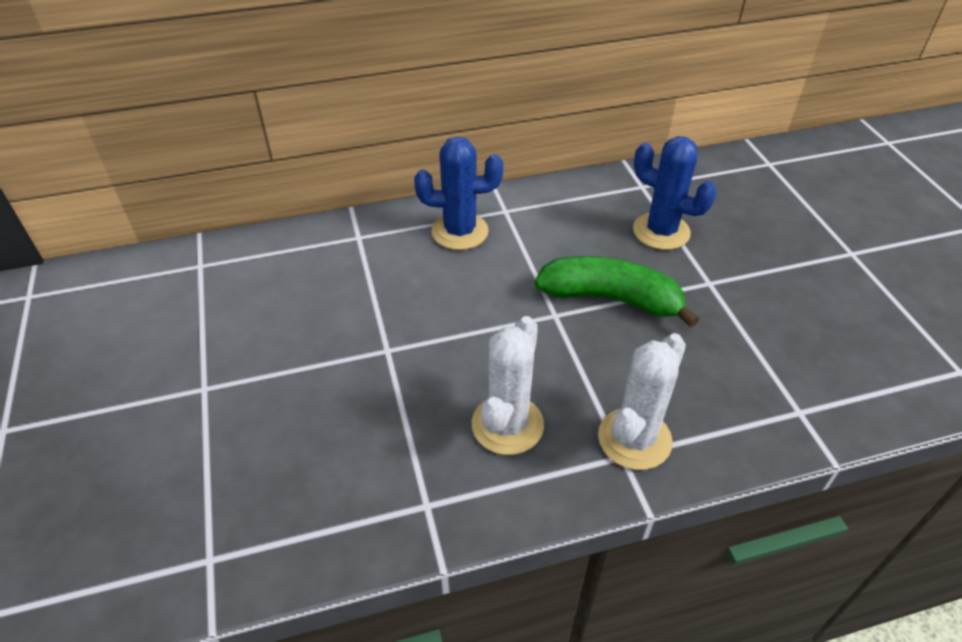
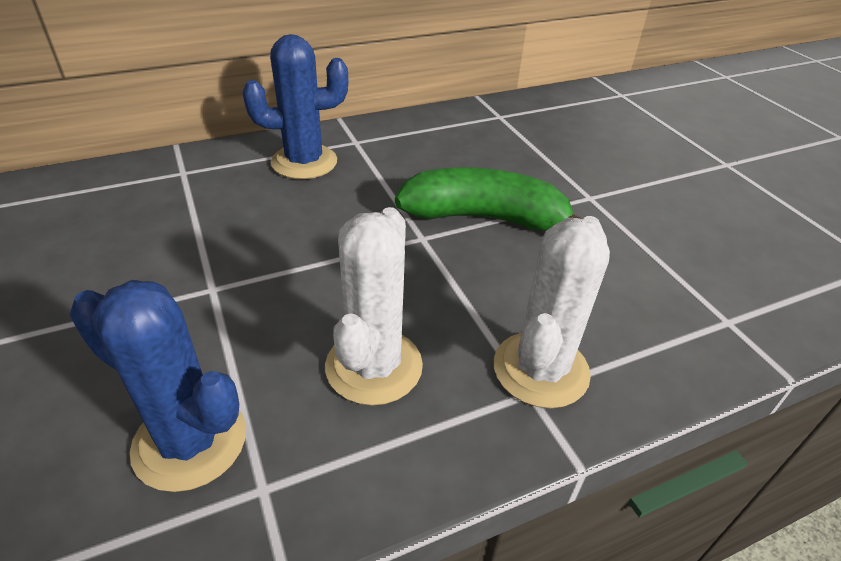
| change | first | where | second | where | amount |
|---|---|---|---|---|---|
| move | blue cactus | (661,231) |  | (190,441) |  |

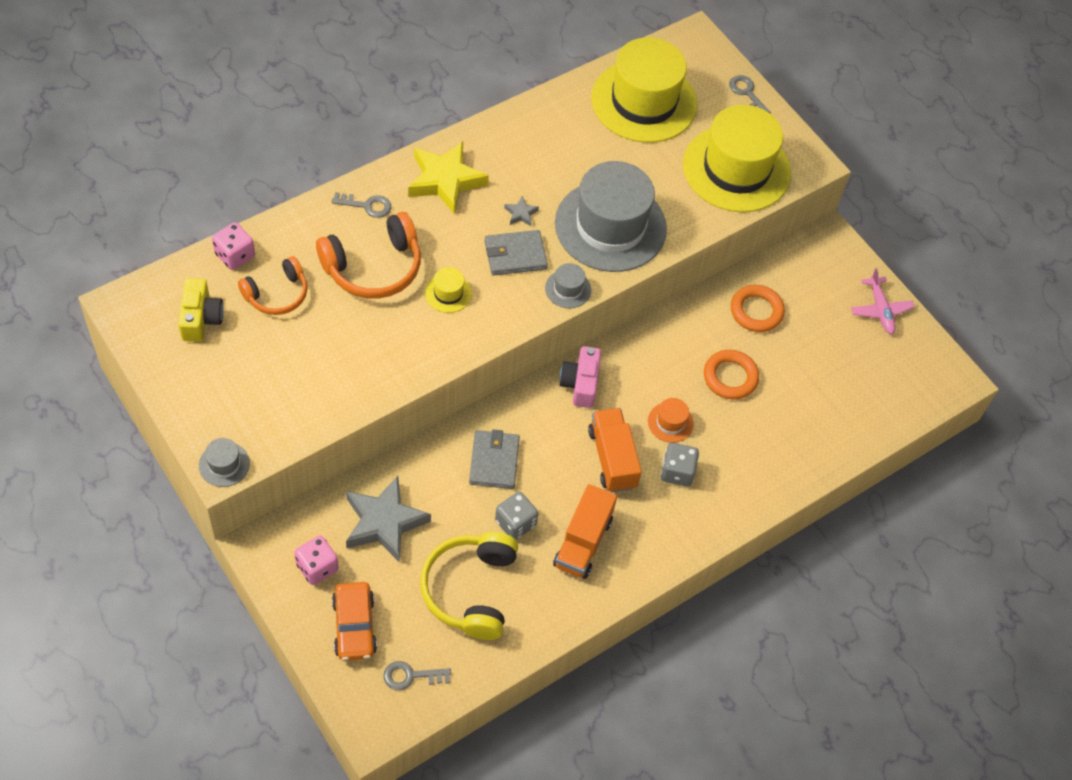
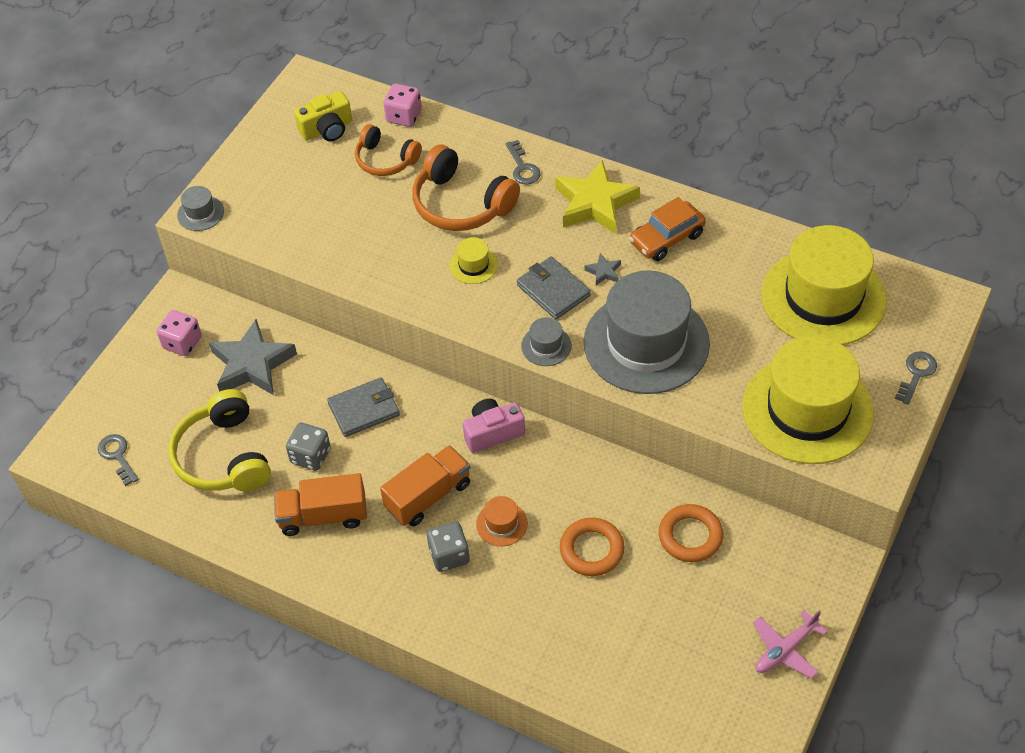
| change | first | where | second | where | amount |
|---|---|---|---|---|---|
| rotate | yellow headphones | (470,590) |  | (223,456) | 90 degrees counterclockwise |
| move | orange car | (354,626) |  | (666,238) |  |

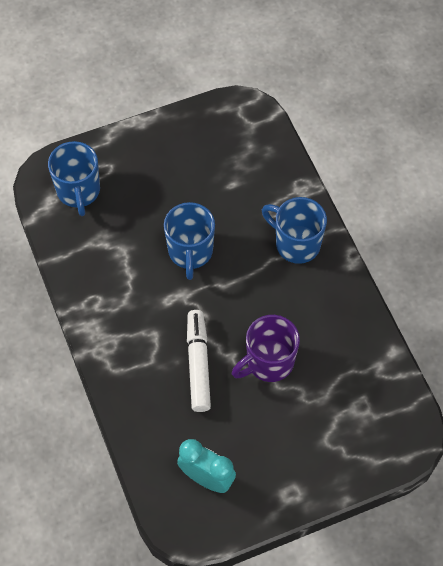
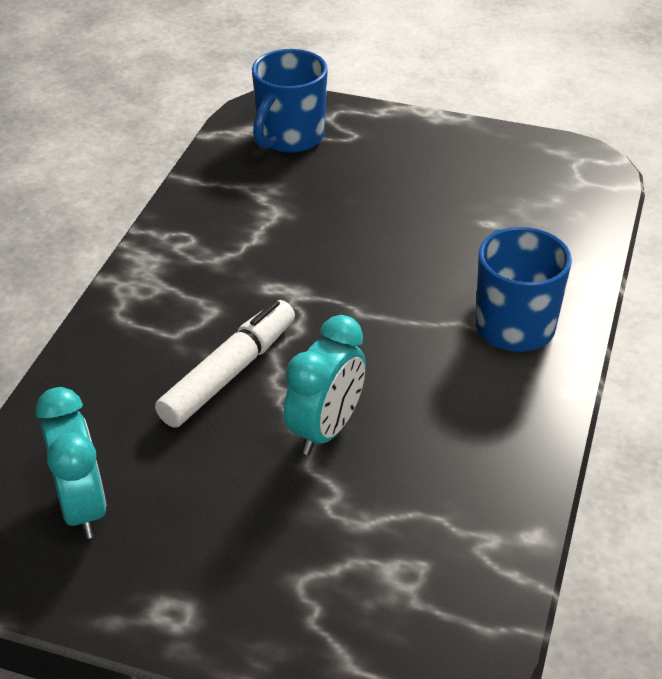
| change | first | where | second | where | amount |
|---|---|---|---|---|---|
| replace | purple mug | (268,362) | turquoise clock | (326,430) |  |
| delete | blue mug | (190,252) |  |  |  |

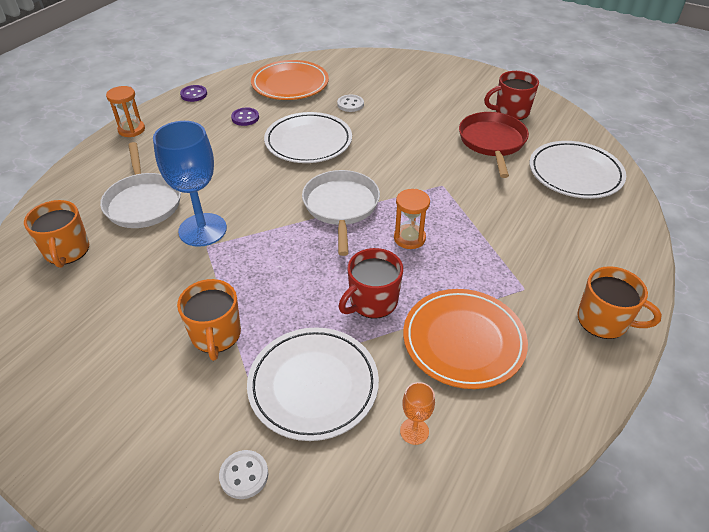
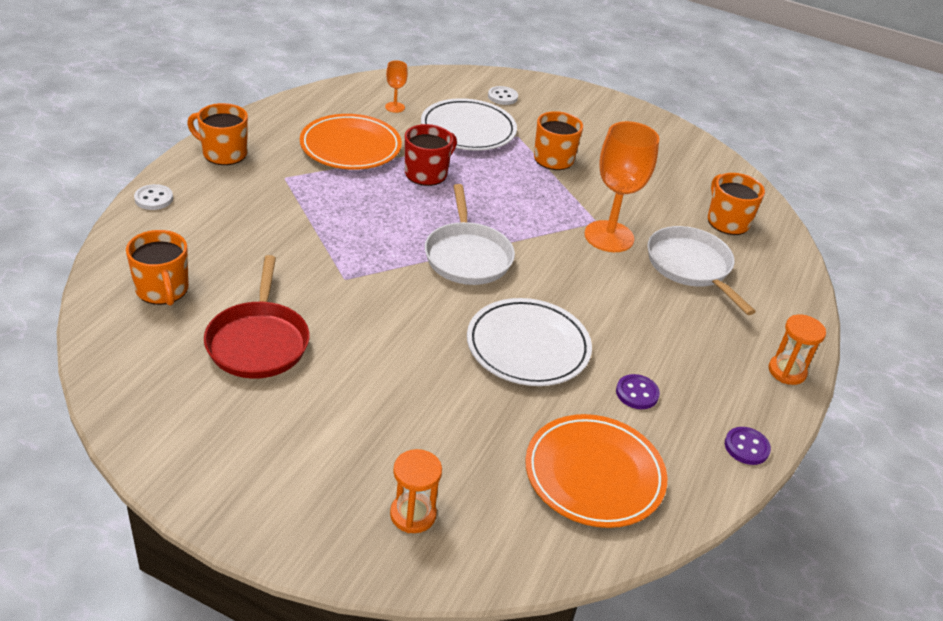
| change | first | where | second | where | amount |
|---|---|---|---|---|---|
| replace | white plate | (575,173) | orange mug | (162,290) |  |
| move | white button | (350,104) |  | (154,199) |  |
| move | orange hourglass | (409,238) |  | (413,514) |  |
| recolor | blue goblet | (202,230) | orange goblet | (609,236) |  |
| delete | red mug | (511,112) |  |  |  |

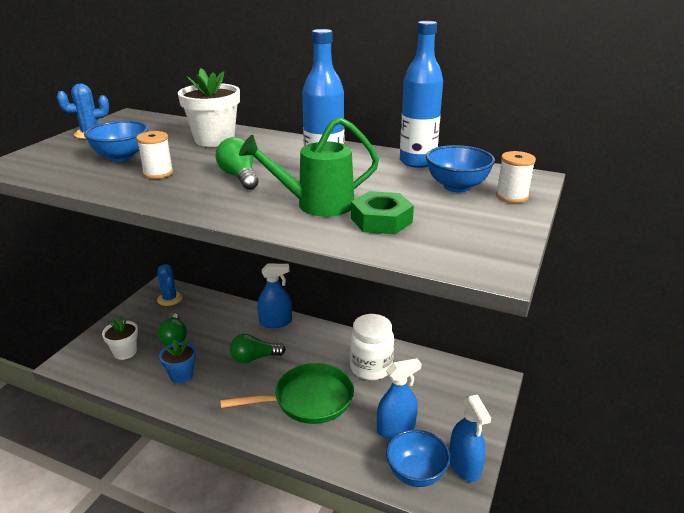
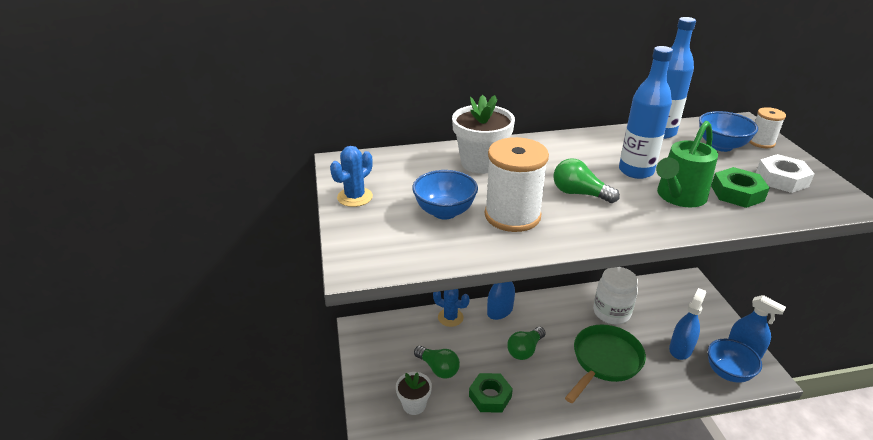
| change | first | where | second | where | amount |
|---|---|---|---|---|---|
| move | blue cactus | (170,299) |  | (450,317) |  |
| replace | blue flower pot | (181,375) | green nut | (490,396) |  |
| resize | white spool | (158,173) |  | (512,216) | x1.87 |
| insert |  |  | white nut | (781,179) |  |

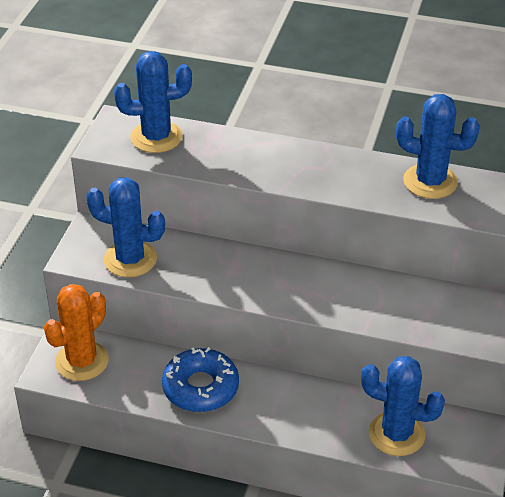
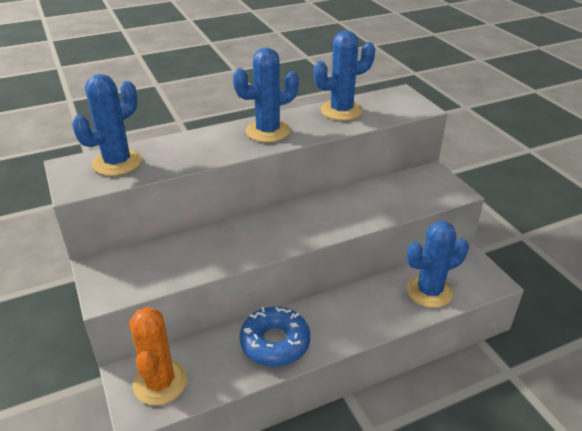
| change | first | where | second | where | amount |
|---|---|---|---|---|---|
| move | blue cactus | (130,259) |  | (268,131) |  |

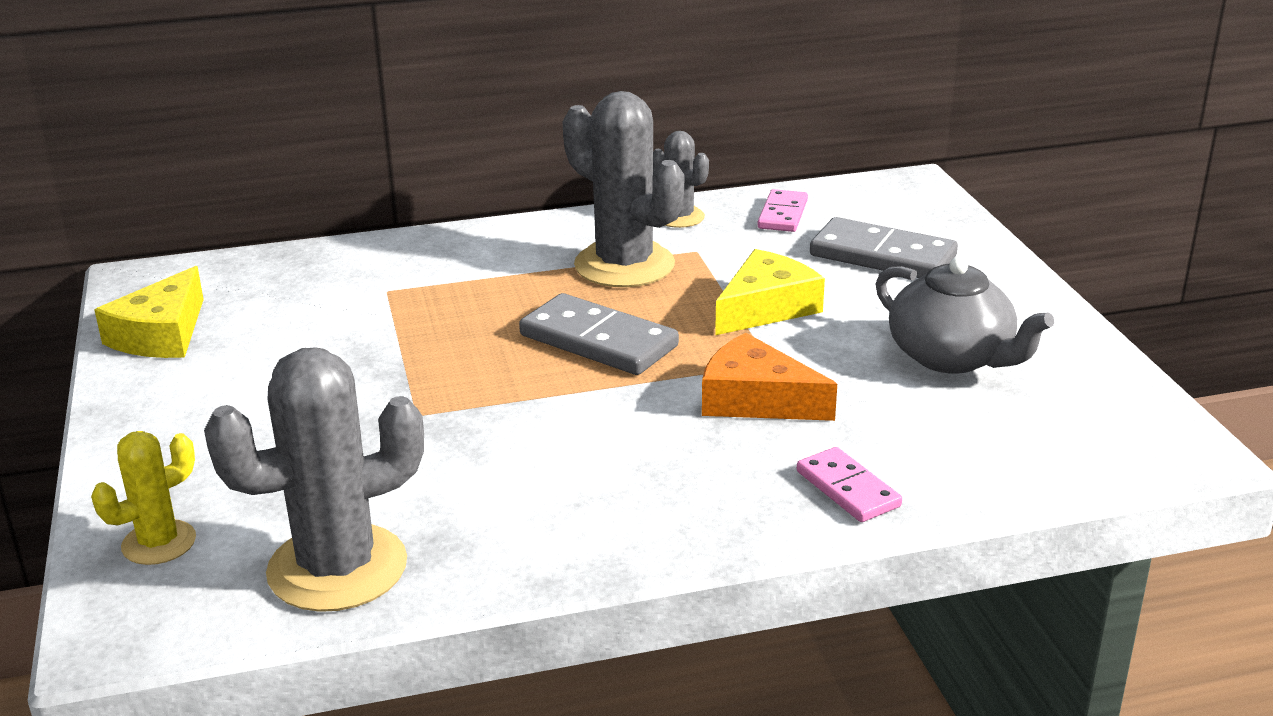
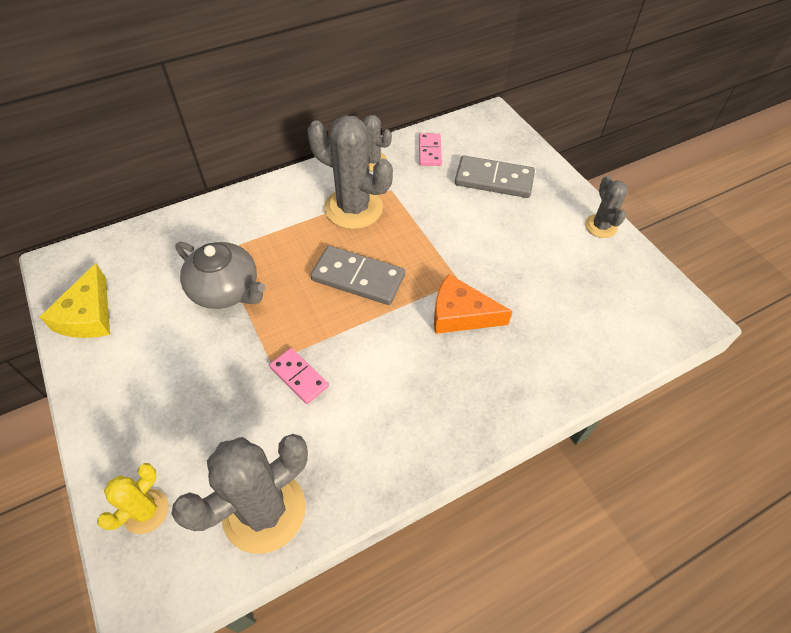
| change | first | where | second | where | amount |
|---|---|---|---|---|---|
| move | grey teapot | (952,357) |  | (226,290) |  |
| move | pink domino | (848,489) |  | (299,377) |  |
| insert |  |  | grey cactus | (600,226) |  |
| delete | yellow cheese | (766,308) |  |  |  |

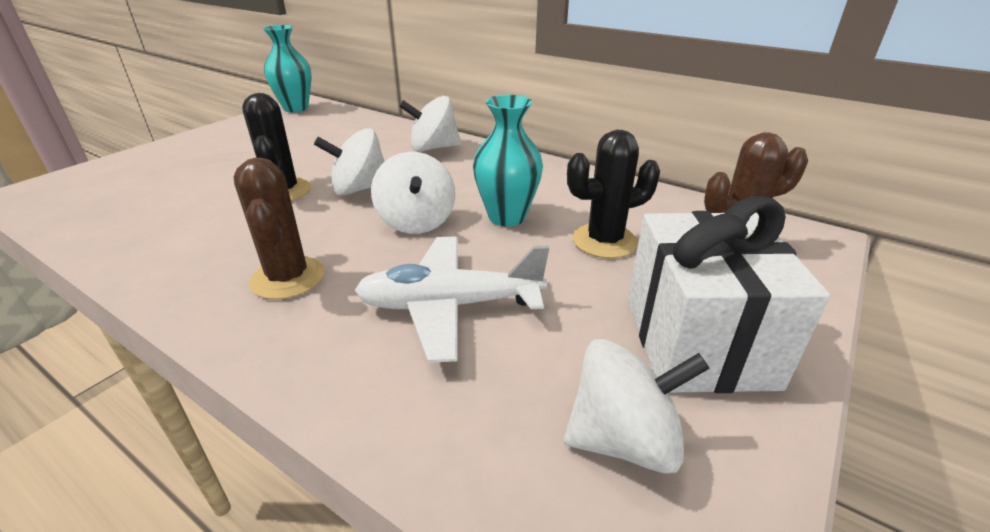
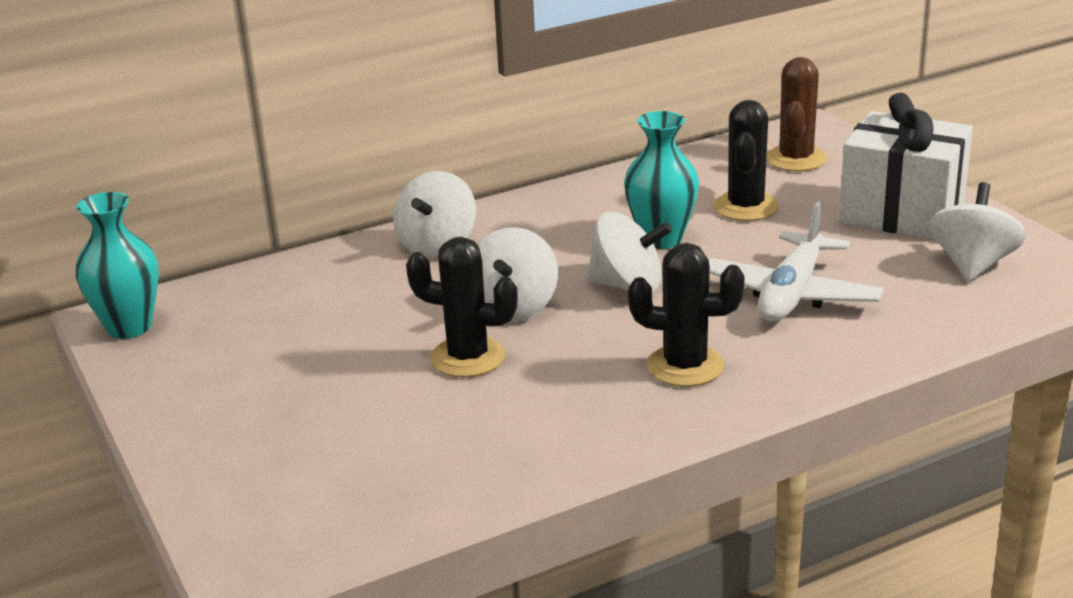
| change | first | where | second | where | amount |
|---|---|---|---|---|---|
| recolor | brown cactus | (288,278) | black cactus | (685,366) |  |

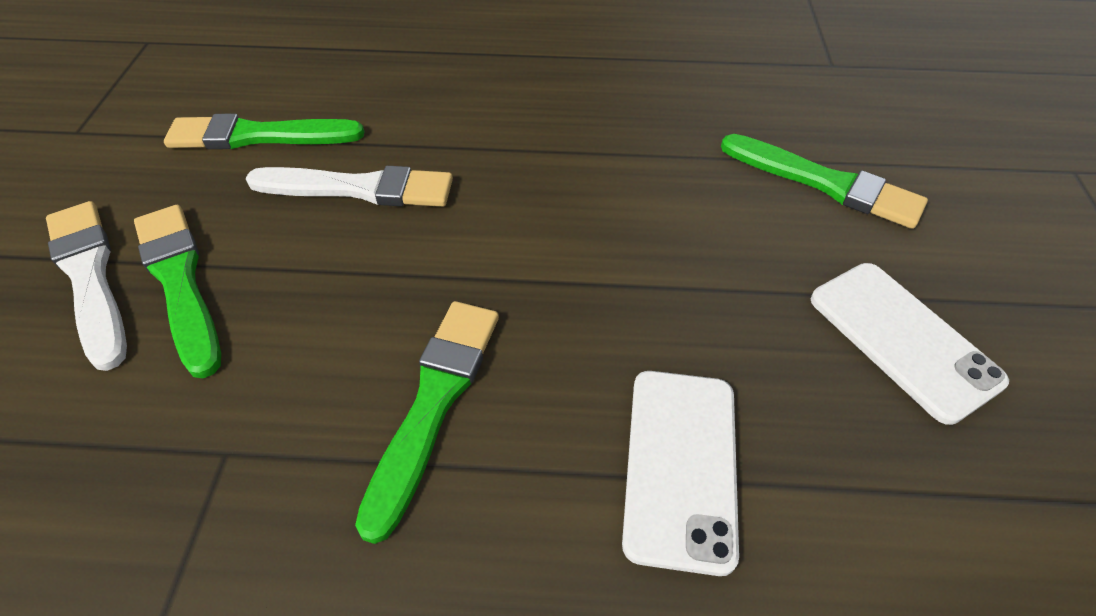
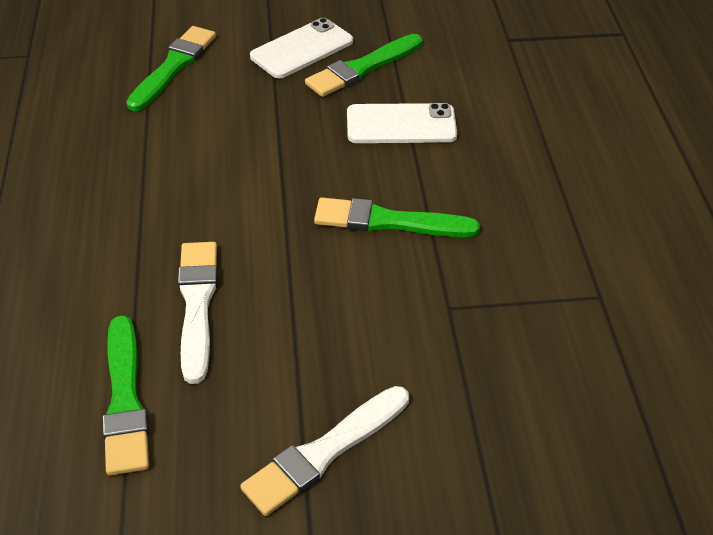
| change | first | where | second | where | amount |
|---|---|---|---|---|---|
| move | green brush | (180,282) |  | (362,68) |  |

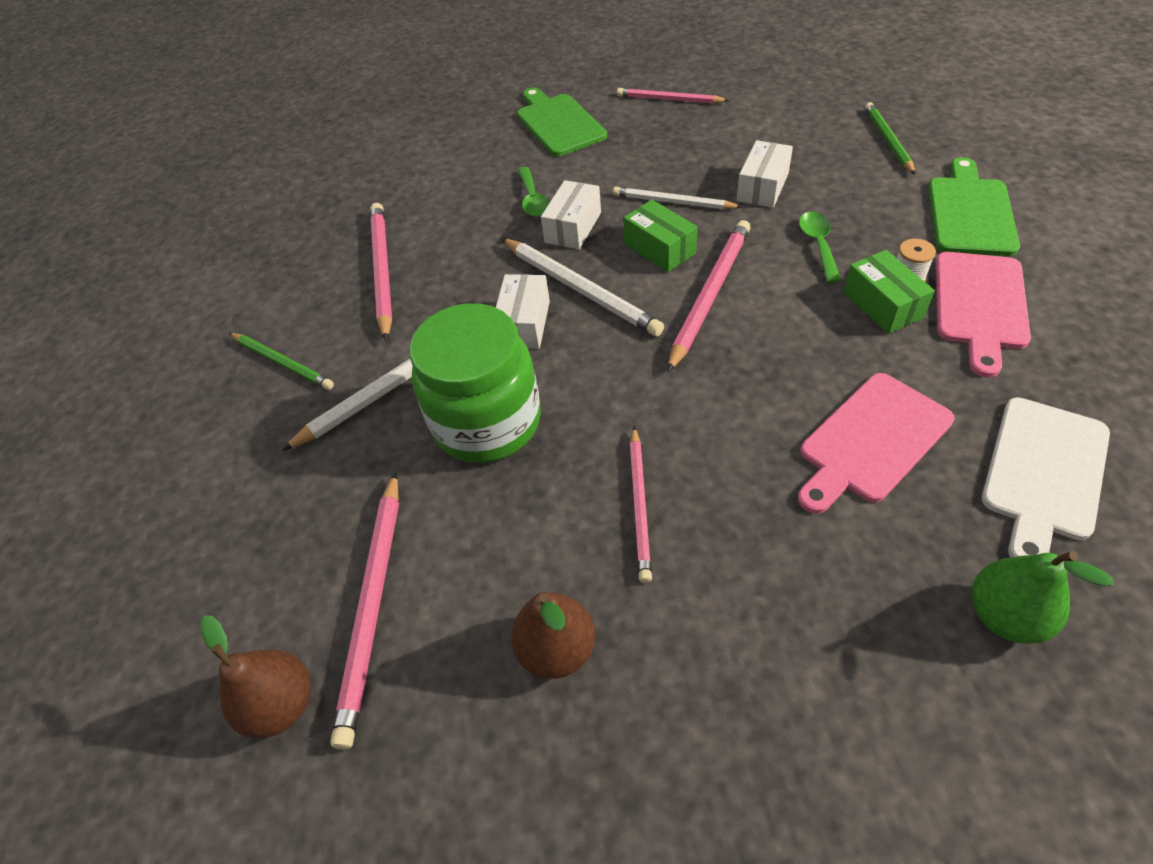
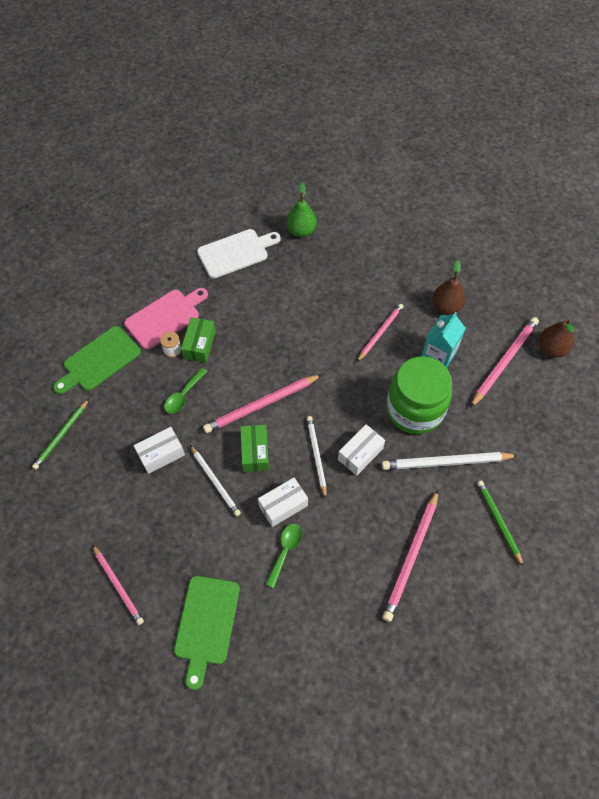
| change | first | where | second | where | amount |
|---|---|---|---|---|---|
| resize | white pencil | (580,289) |  | (316,456) | x0.66 |
| insert |  |  | turquoise carton | (439,354) |  |
| delete | pink cutting board | (871,440) |  |  |  |

